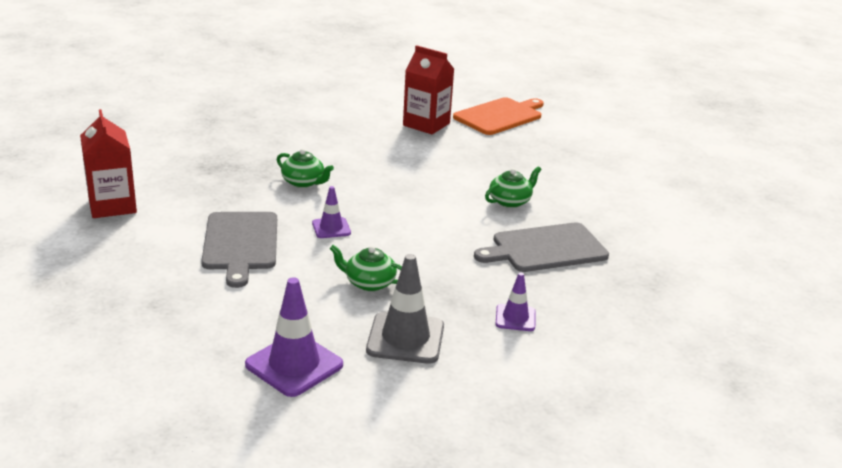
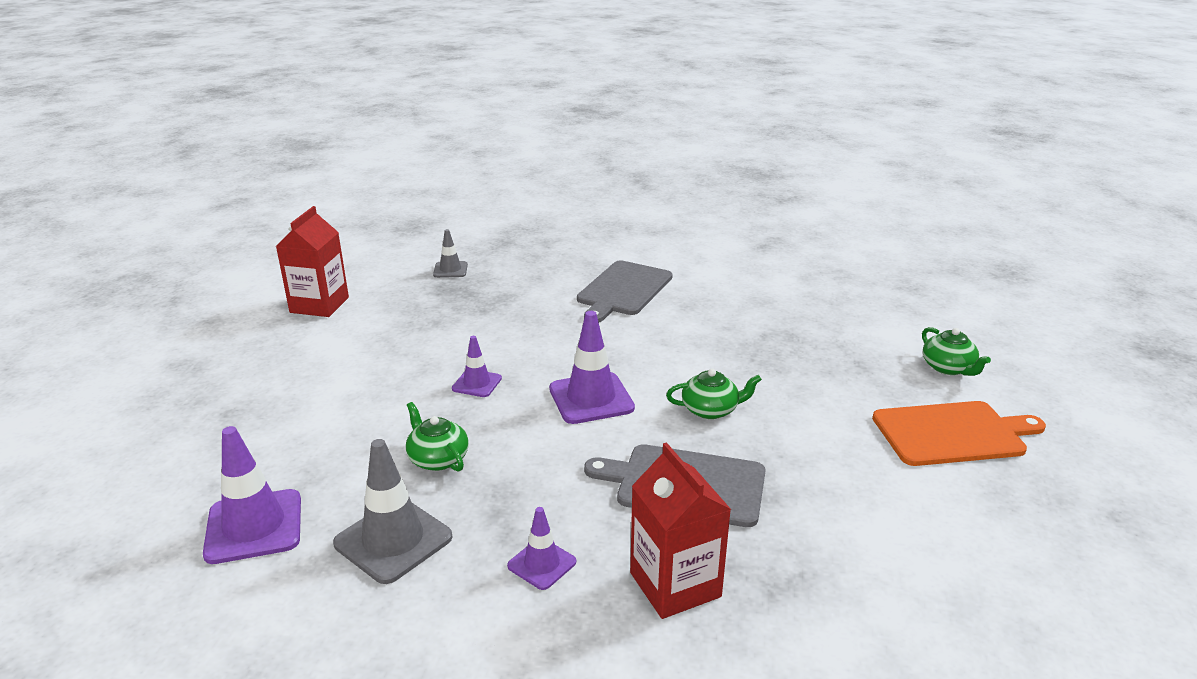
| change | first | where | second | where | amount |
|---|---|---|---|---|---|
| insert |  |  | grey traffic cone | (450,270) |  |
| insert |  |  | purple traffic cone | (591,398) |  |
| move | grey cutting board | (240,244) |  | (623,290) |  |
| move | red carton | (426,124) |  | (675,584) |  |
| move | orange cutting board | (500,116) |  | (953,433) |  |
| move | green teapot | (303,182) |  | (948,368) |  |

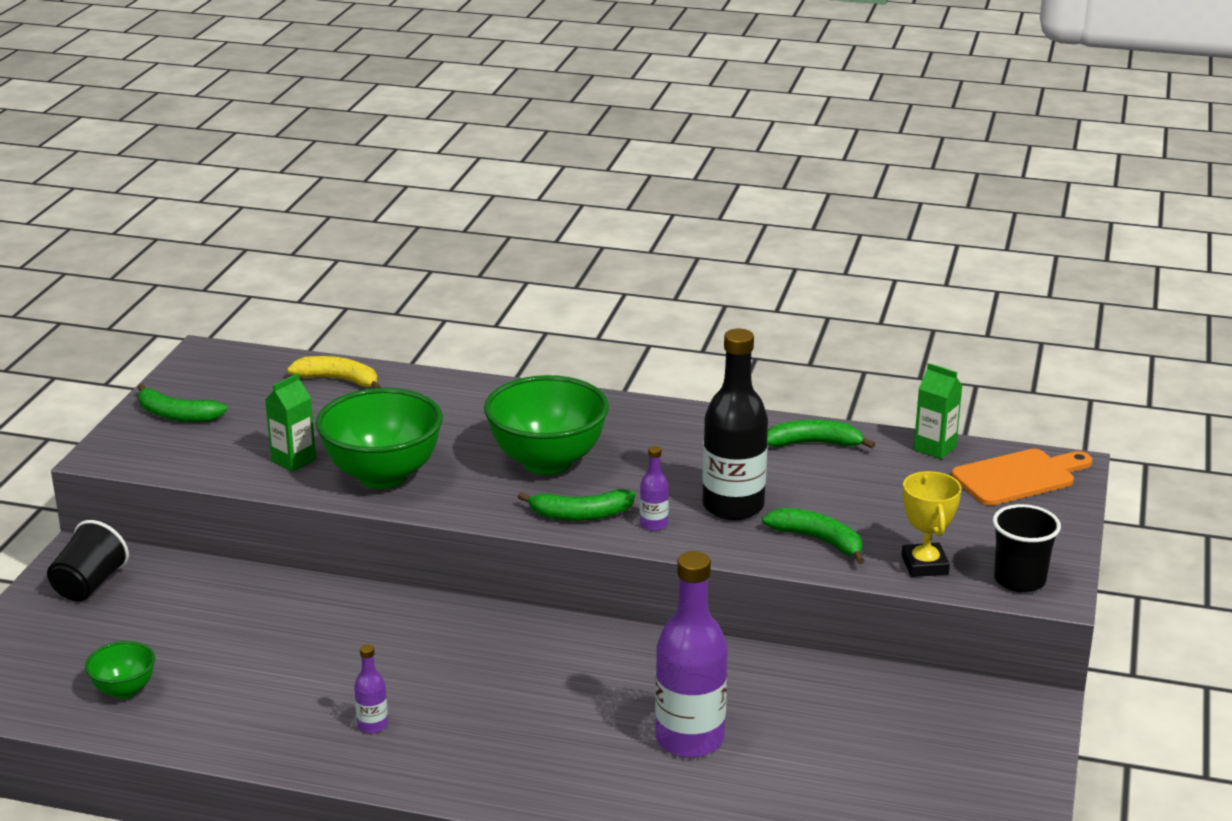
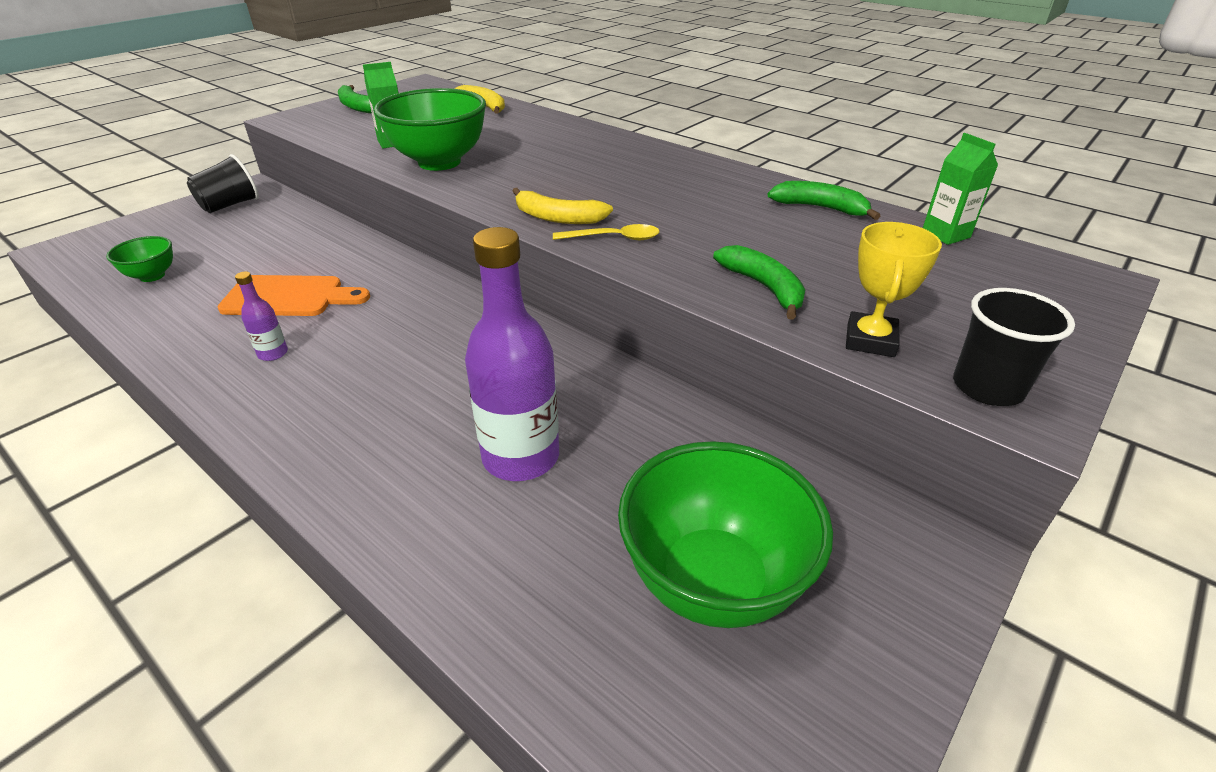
| change | first | where | second | where | amount |
|---|---|---|---|---|---|
| move | orange cutting board | (1018,477) |  | (289,297) |  |
| recolor | green banana | (581,515) | yellow banana | (558,218) |  |
| replace | purple bottle | (653,524) | yellow spoon | (613,238) |  |
| move | green bowl | (547,462) |  | (713,581) |  |
| delete | black bottle | (733,506) |  |  |  |

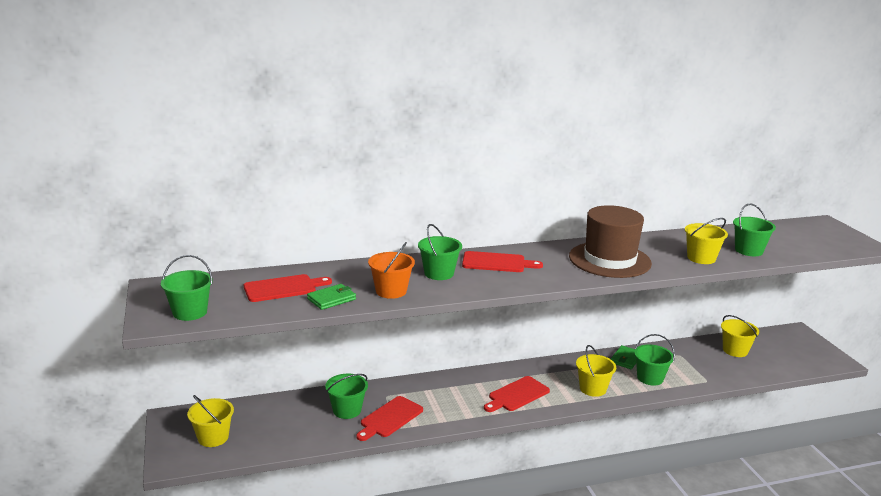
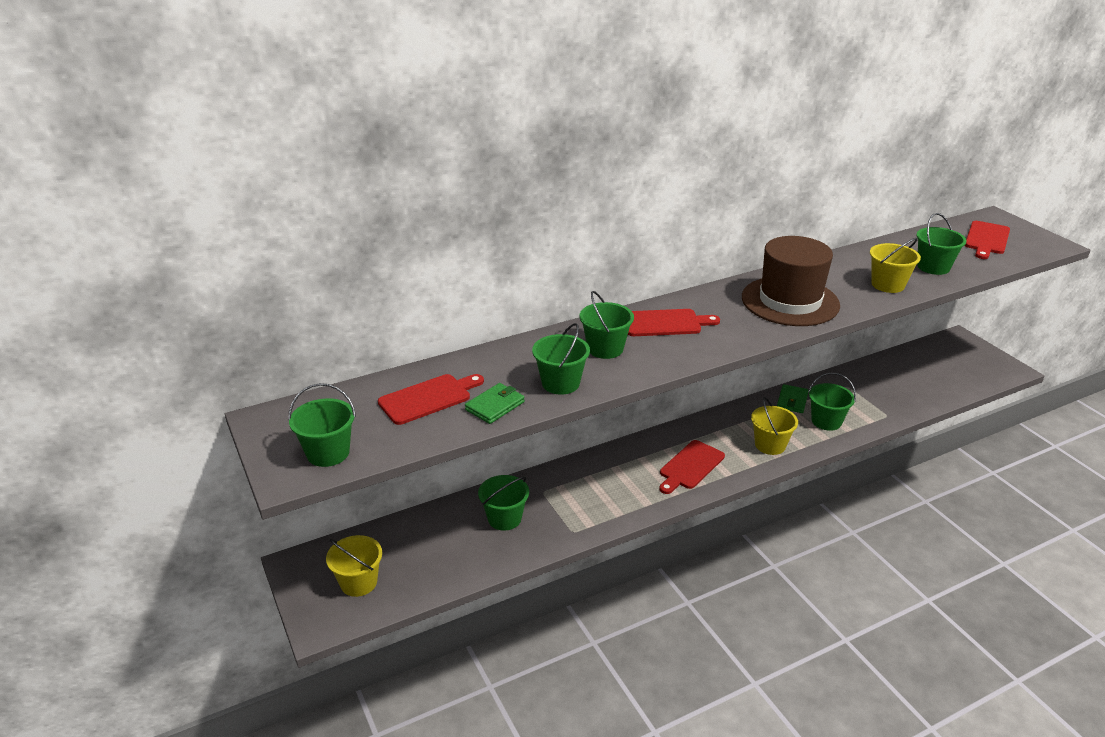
| change | first | where | second | where | amount |
|---|---|---|---|---|---|
| recolor | orange bucket | (391,291) | green bucket | (560,383) |  |
| move | red cutting board | (390,418) |  | (986,239) |  |
| delete | yellow bucket | (735,350) |  |  |  |

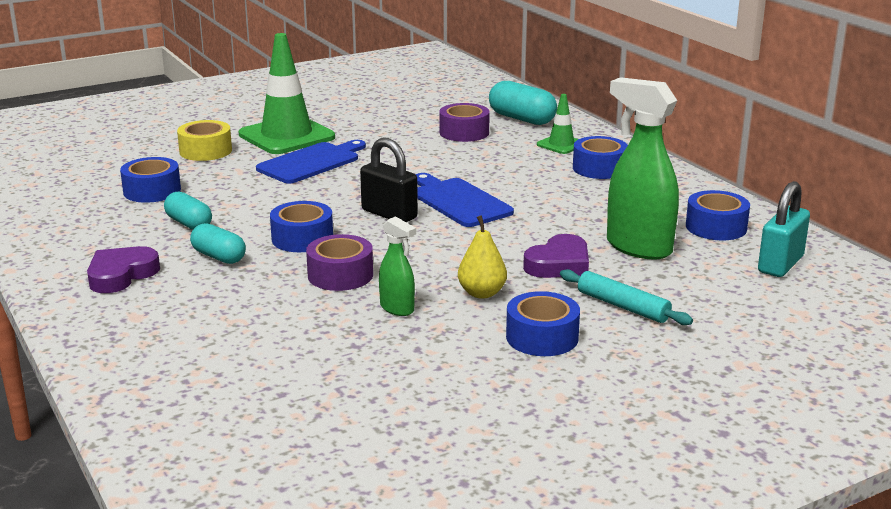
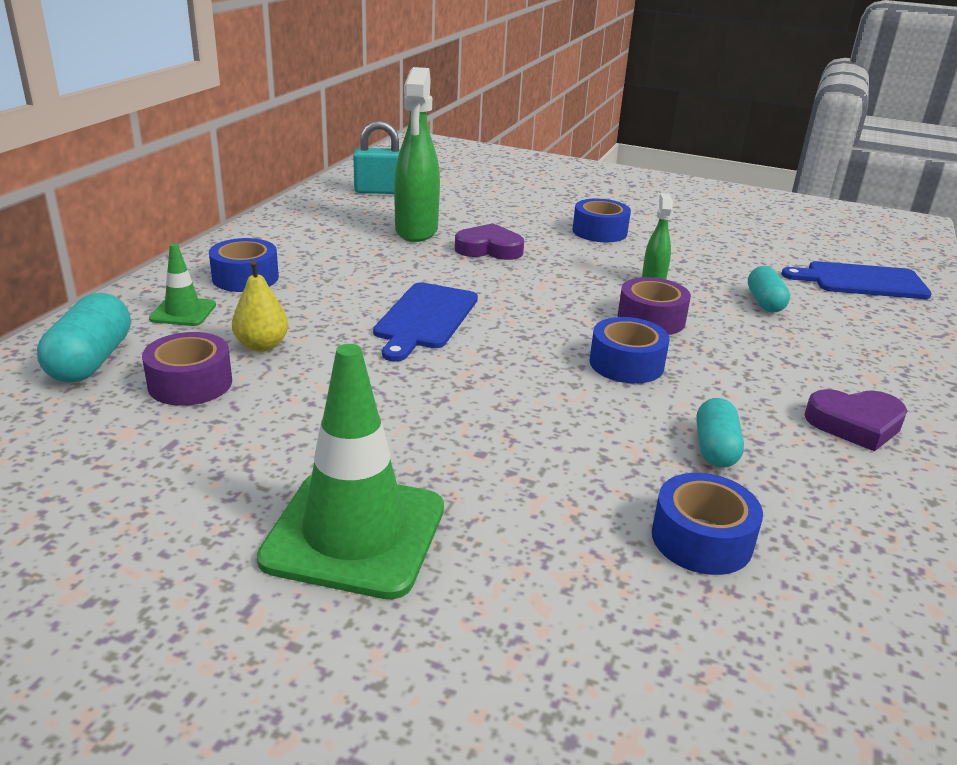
| change | first | where | second | where | amount |
|---|---|---|---|---|---|
| move | yellow pear | (482,293) |  | (262,345) |  |
| move | turquoise capsule | (219,257) |  | (764,302) |  |
| move | blue cutting board | (311,162) |  | (861,281) |  |
| delete | yellow tape | (205,151) |  |  |  |
| delete | black padlock | (389,214) |  |  |  |
| delete | turquoise rolling pin | (622,306) |  |  |  |
| delete | blue tape | (716,227) |  |  |  |

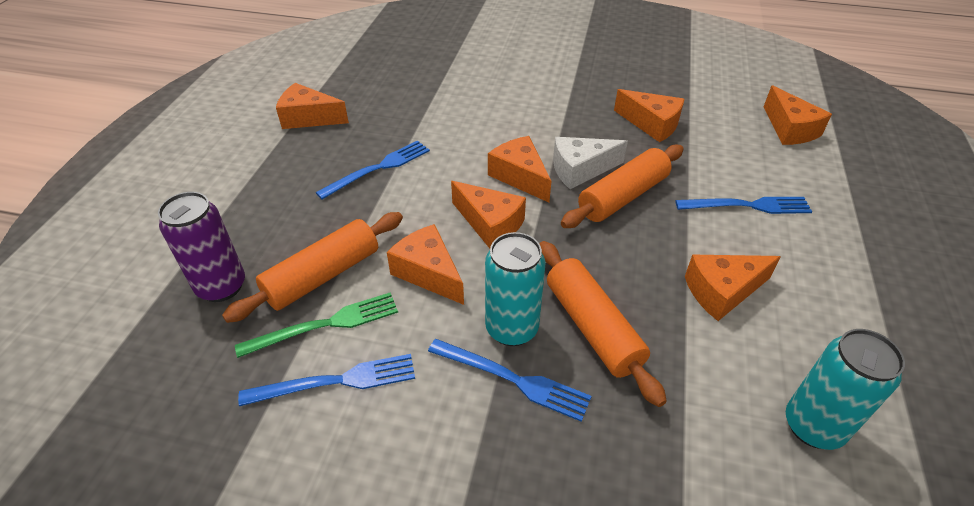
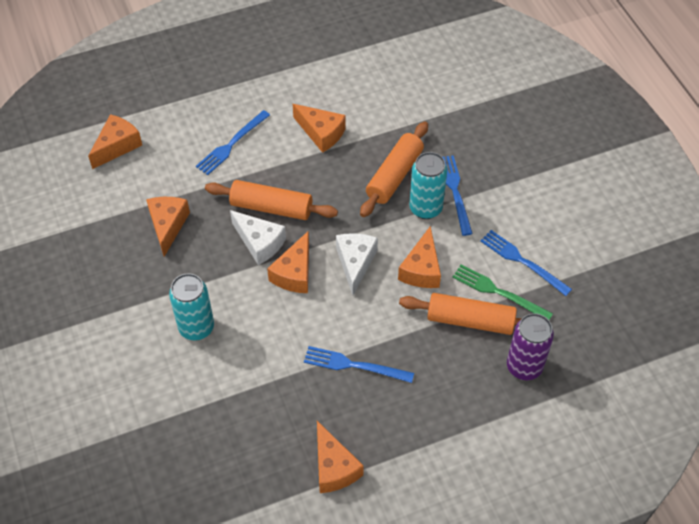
| change | first | where | second | where | amount |
|---|---|---|---|---|---|
| move | turquoise can | (813,426) |  | (196,328) |  |
| rotate | blue fork | (747,206) |  | (232,144) | 105 degrees counterclockwise |
| recolor | orange cheese | (490,224) | white cheese | (355,263) |  |

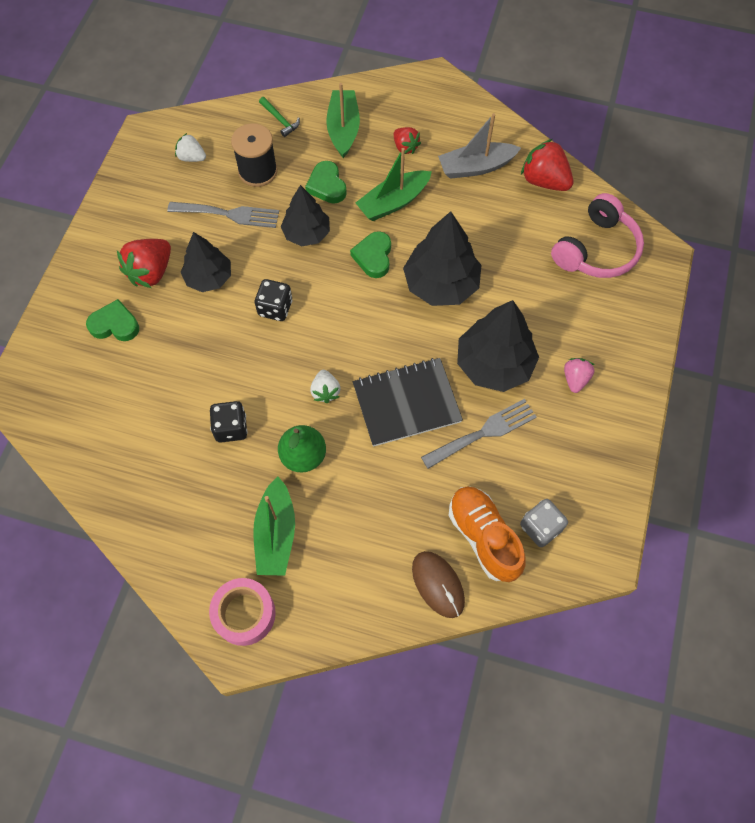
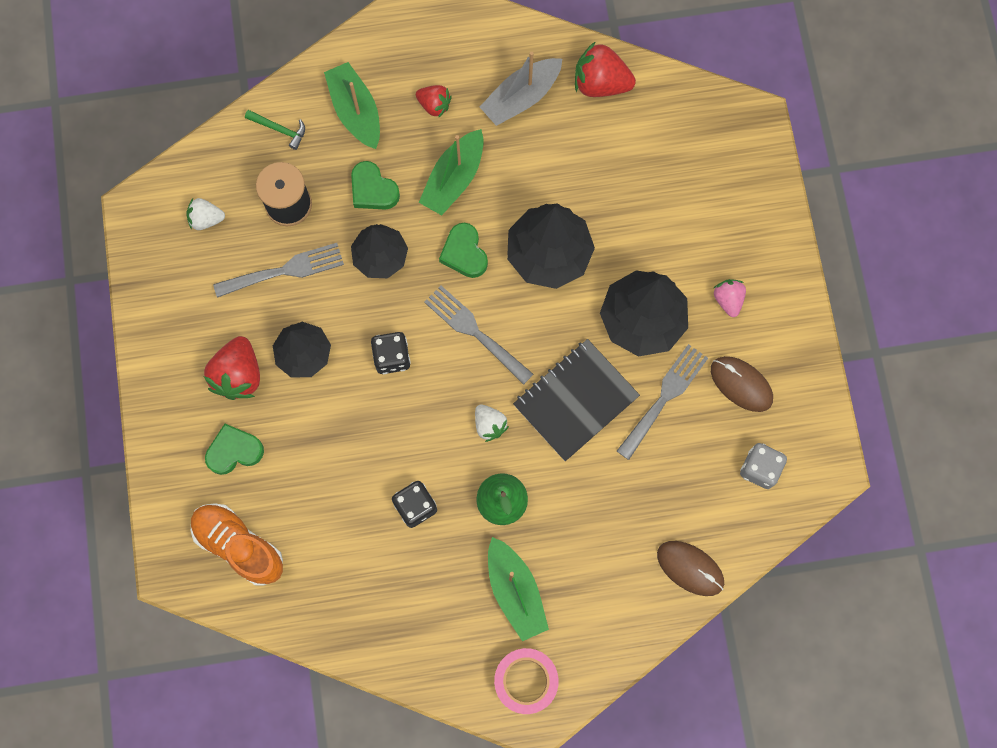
| change | first | where | second | where | amount |
|---|---|---|---|---|---|
| move | orange shoe | (483,537) |  | (239,545) |  |
| insert |  |  | grey fork | (475,332) |  |
| insert |  |  | brown mouse | (741,384) |  |
| delete | pink headphones | (596,249) |  |  |  |

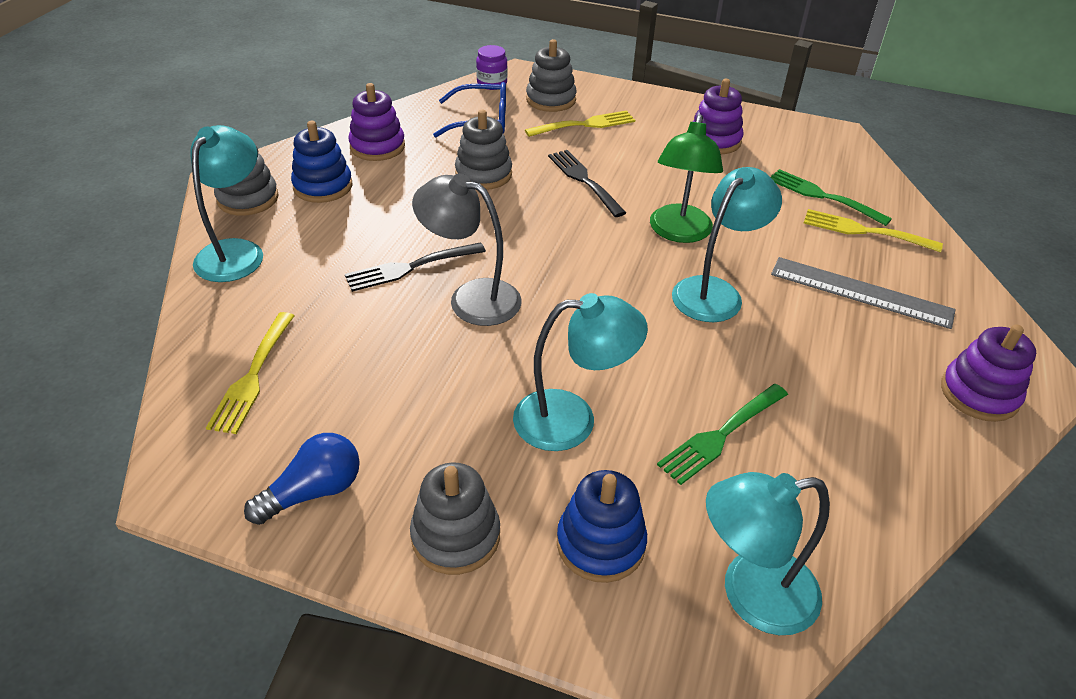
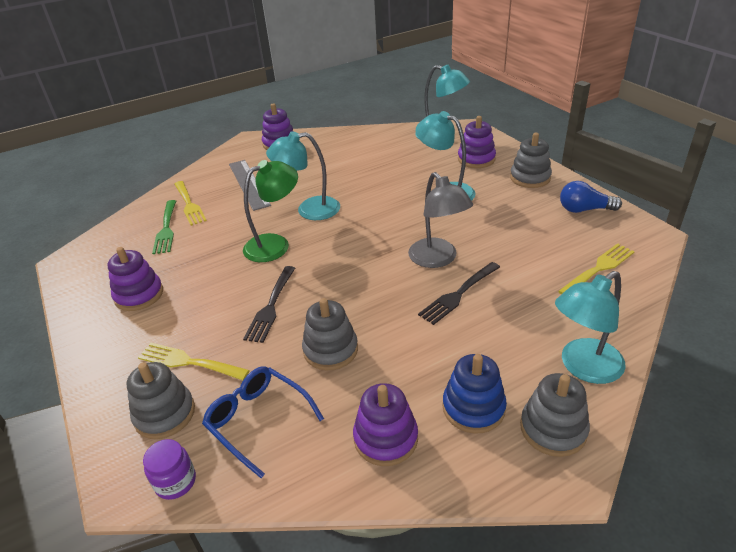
| change | first | where | second | where | amount |
|---|---|---|---|---|---|
| rotate | black fork | (410,267) |  | (458,294) | 120 degrees clockwise |
| recolor | blue stacking toy | (600,543) | purple stacking toy | (476,159) |  |
| delete | green fork | (721,435) |  |  |  |

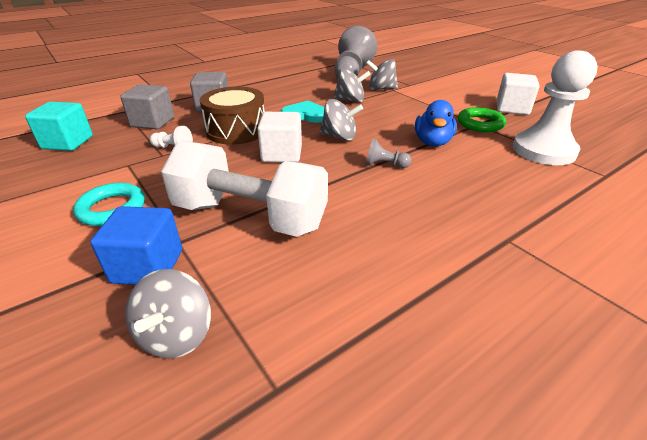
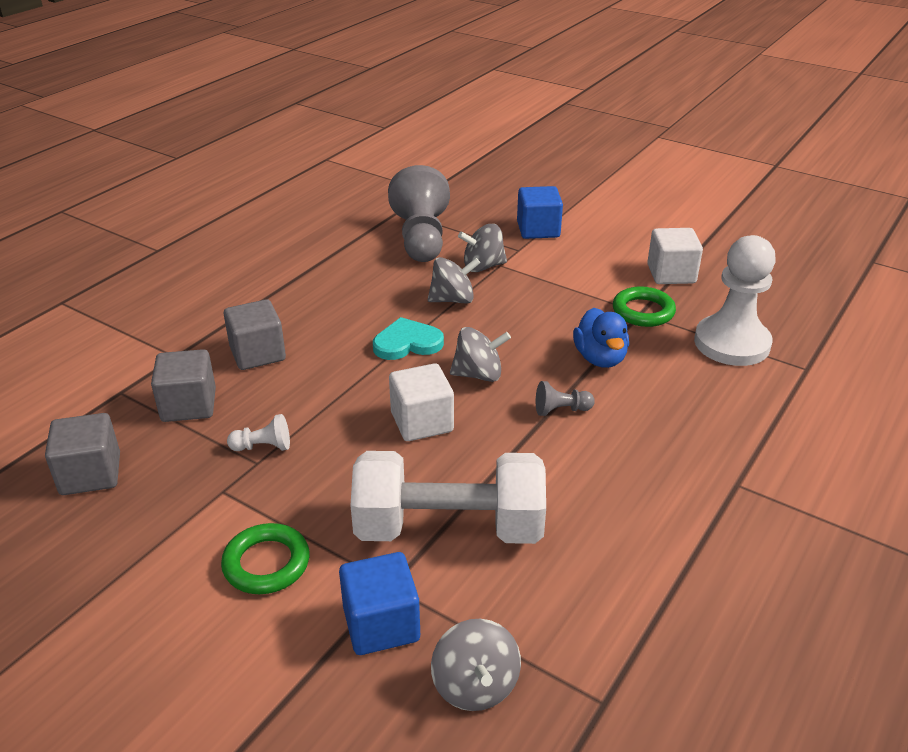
| change | first | where | second | where | amount |
|---|---|---|---|---|---|
| recolor | turquoise cube | (68,142) | grey cube | (90,474) |  |
| recolor | turquoise ring | (112,208) | green ring | (266,563) |  |
| insert |  |  | blue cube | (538,230) |  |
| delete | brown drum | (236,130) |  |  |  |

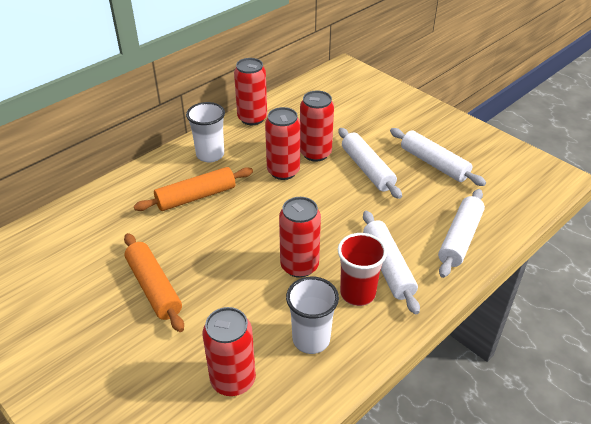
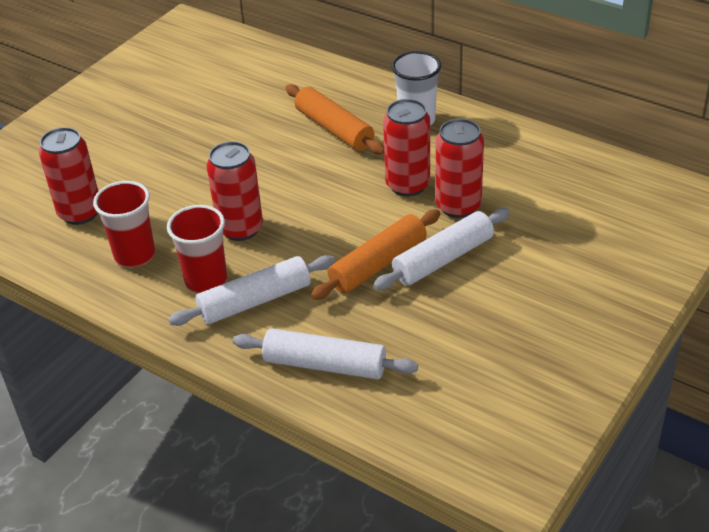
| change | first | where | second | where | amount |
|---|---|---|---|---|---|
| recolor | white cup | (311,339) | red cup | (135,255) |  |
| move | orange rolling pin | (154,287) |  | (378,264) |  |
| delete | red can | (252,118) |  |  |  |
| delete | white rolling pin | (434,163) |  |  |  |

